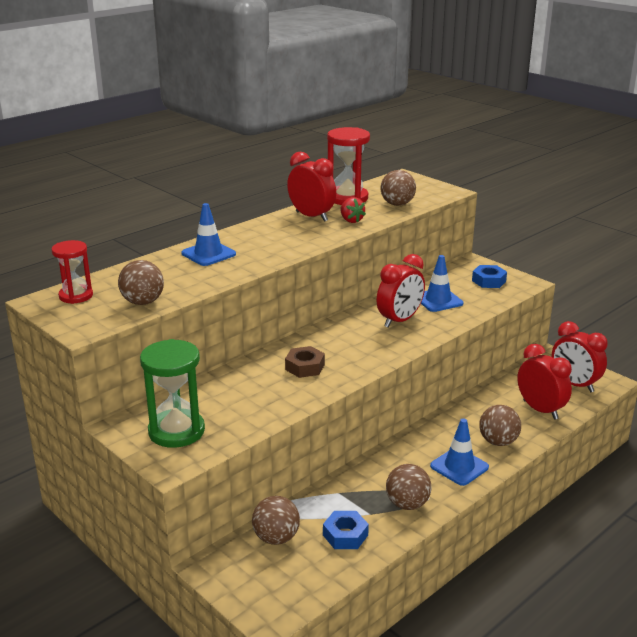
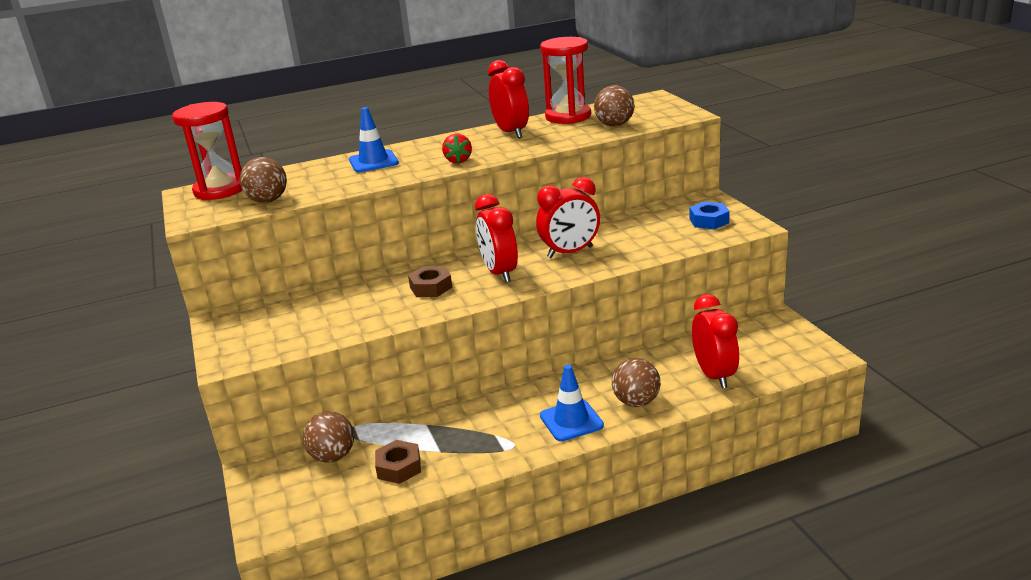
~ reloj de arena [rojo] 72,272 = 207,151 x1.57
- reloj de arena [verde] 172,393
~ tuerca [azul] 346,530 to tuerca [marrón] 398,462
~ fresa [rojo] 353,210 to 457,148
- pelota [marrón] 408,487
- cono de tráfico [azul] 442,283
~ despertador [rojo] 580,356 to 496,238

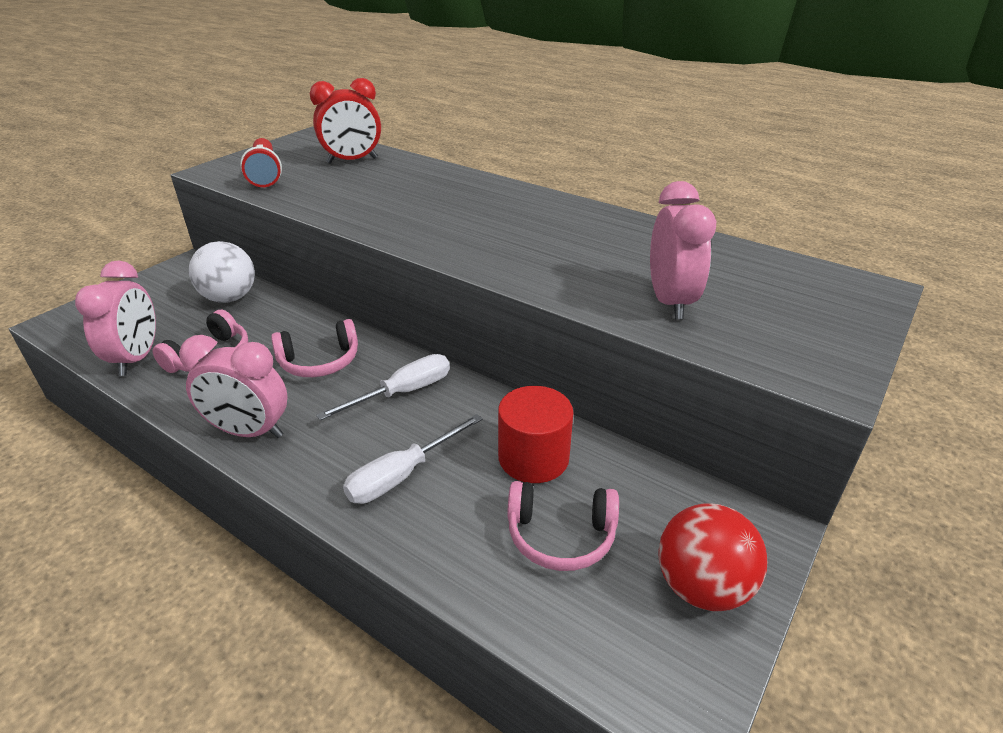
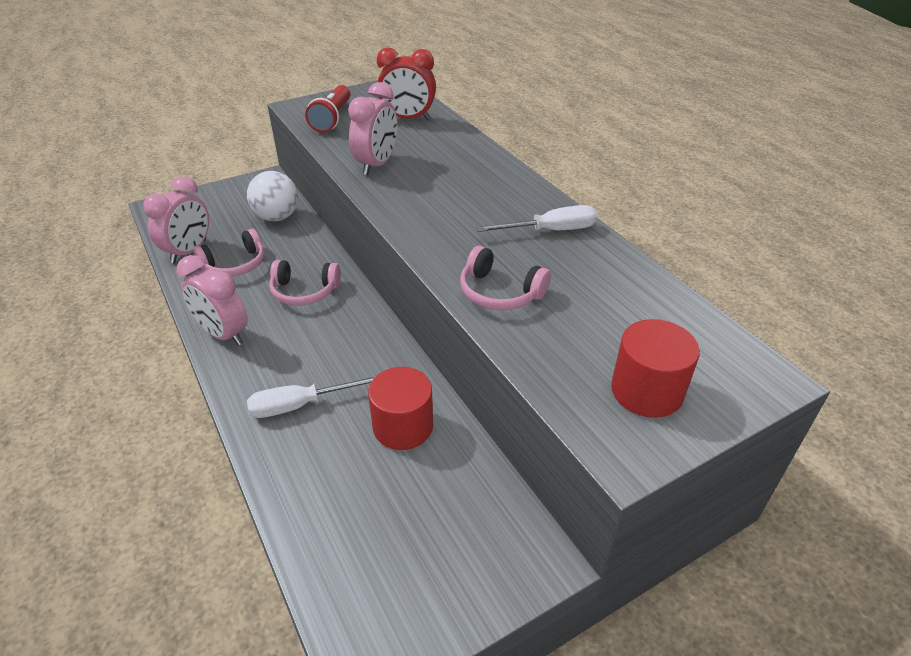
~ destornillador [blanco] 383,387 to 536,218
~ auriculares [rosa] 563,526 to 505,278
~ despertador [rosa] 683,250 to 372,128
- pelota [rojo] 712,557
+ cilindro [rojo] 655,368

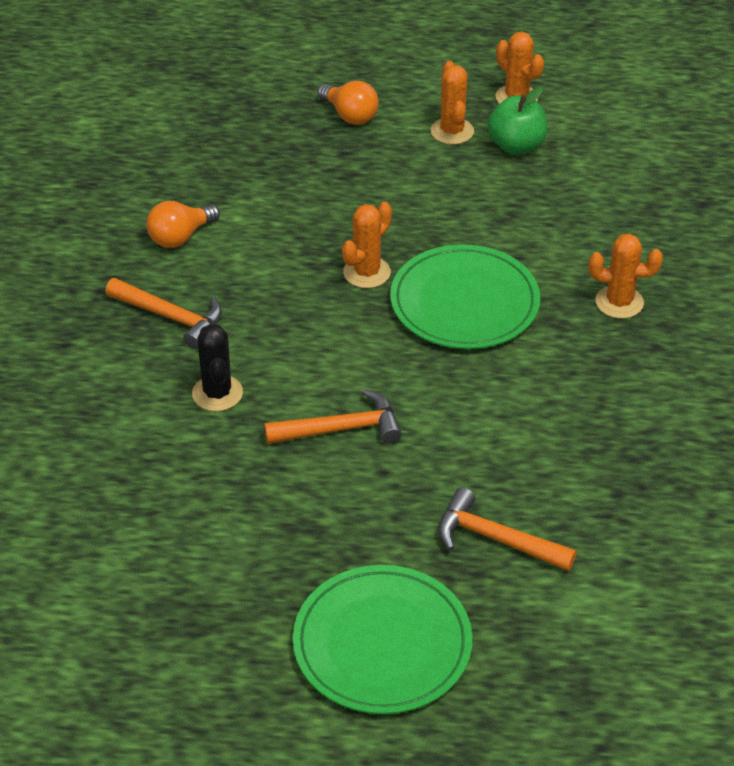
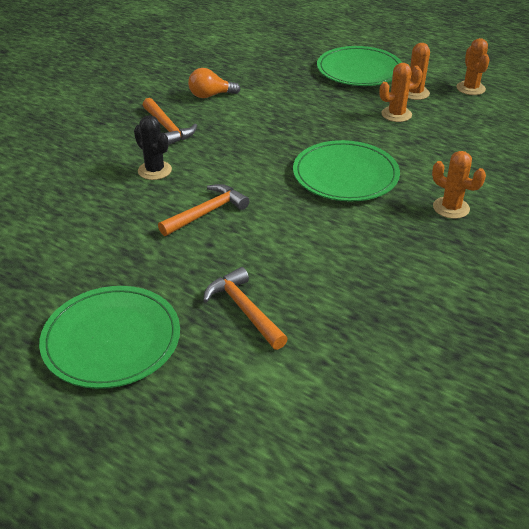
~ cactus [negro] 217,367 = 153,147 60 degrees counterclockwise
~ martillo [naranja] 333,416 = 203,210 60 degrees counterclockwise
~ bombilla [naranja] 348,103 to plato [verde] 359,66
~ cactus [naranja] 367,245 to 400,92
- manzana [verde] 517,121

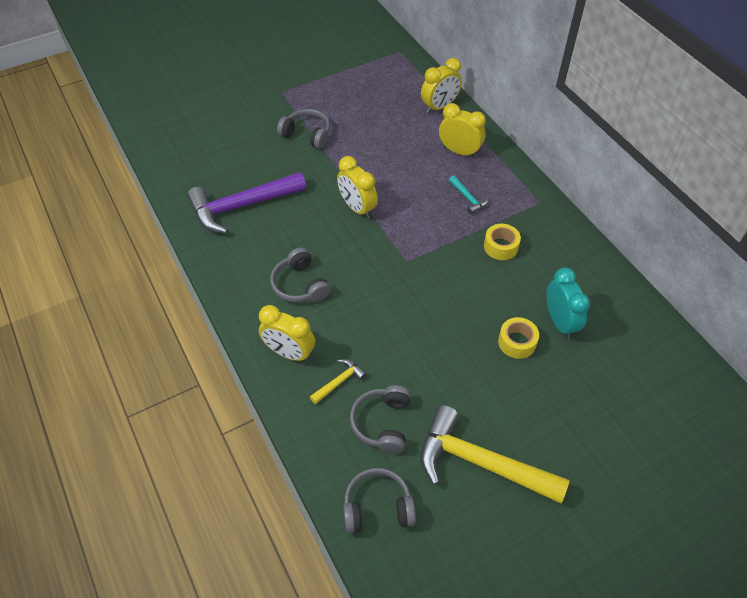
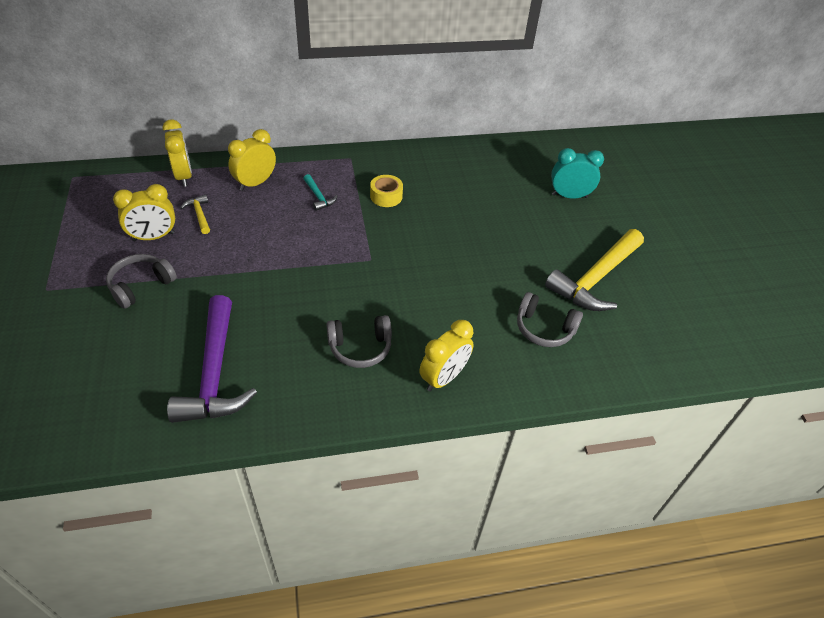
~ martillo [amarillo] 338,381 to 195,214
~ despertador [amarillo] 357,187 to 144,212
- auriculares [gris] 379,501
~ martillo [turquesa] 468,195 = 320,192 75 degrees clockwise
- cinta adhesiva [amarillo] 518,338
~ despertador [turquesa] 568,303 to 577,173

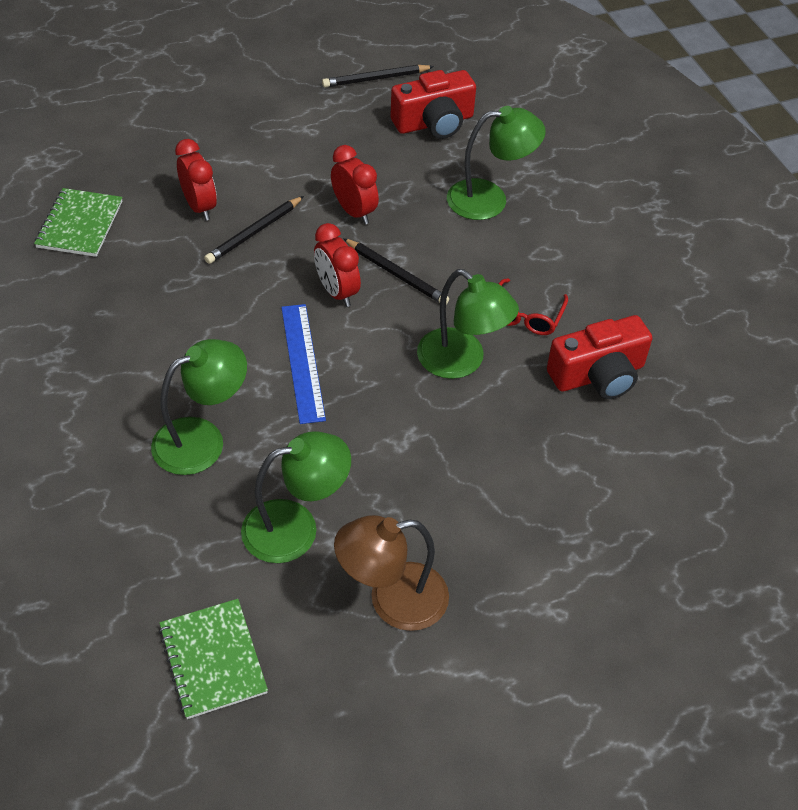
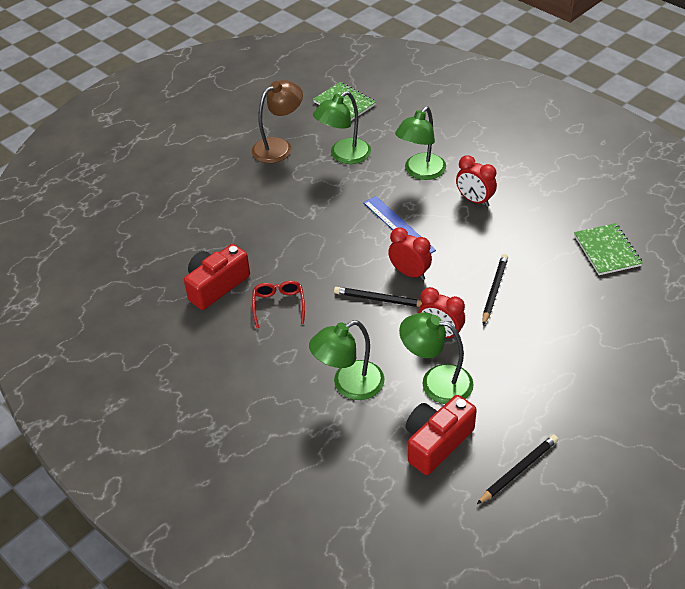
~ despertador [rojo] 196,180 to 476,181
~ lámpara [verde] 468,324 to 436,358

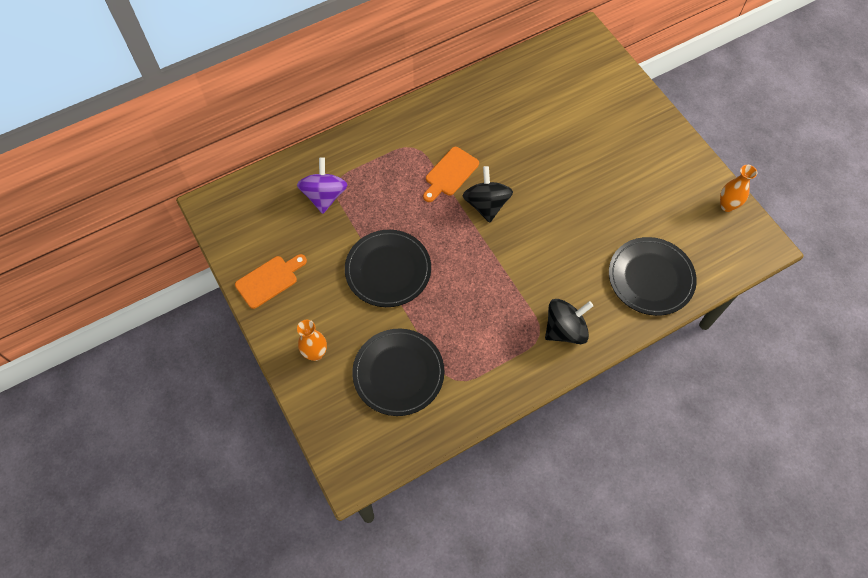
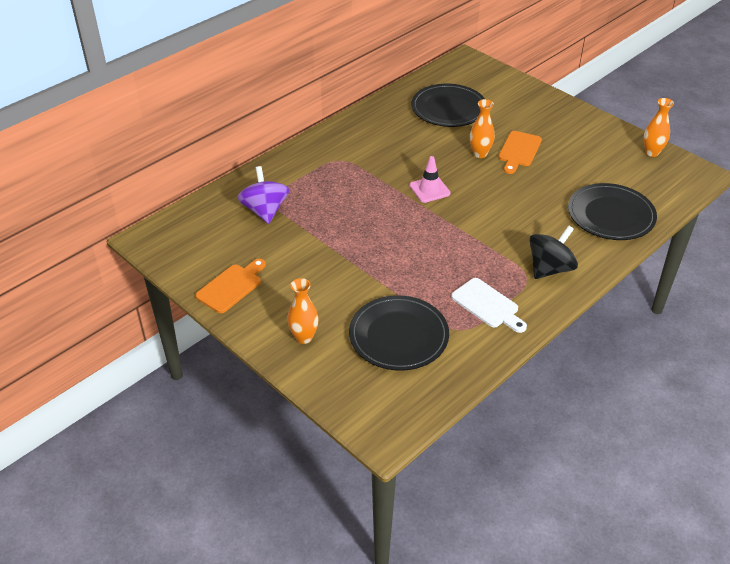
~ plato [negro] 388,268 to 448,105
~ tabla de cortar [naranja] 451,174 to 520,152
~ peonza [negro] 488,194 to cono de tráfico [rosa] 430,179
+ tabla de cortar [blanco] 489,305
+ florero [naranja] 482,128

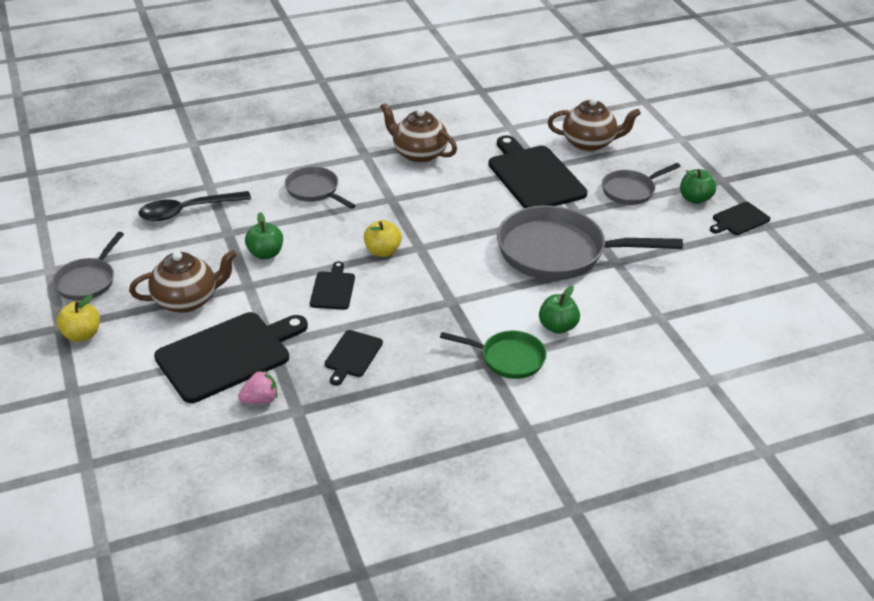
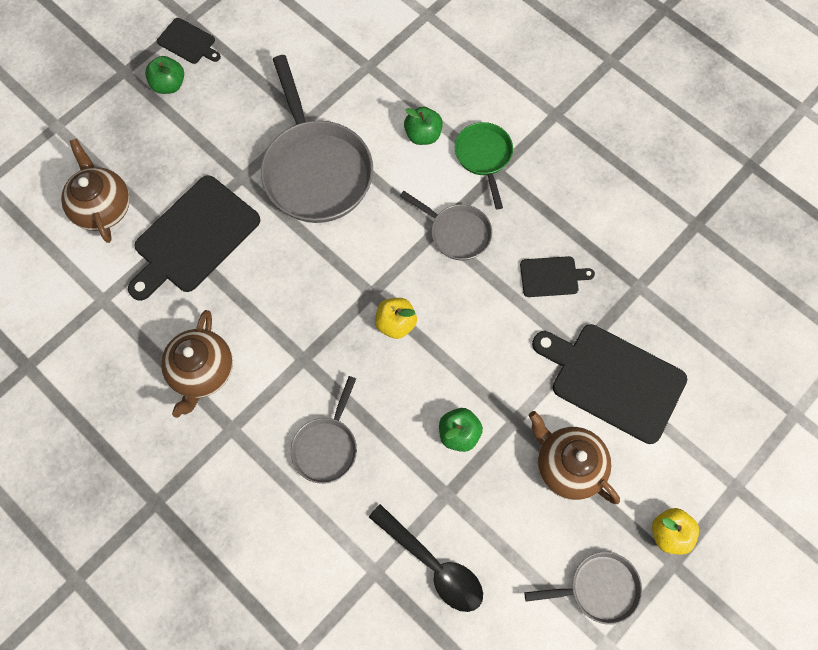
- fresa [rosa] 257,387
- tabla de cortar [negro] 332,285
~ sartén [gris] 641,184 to 446,225

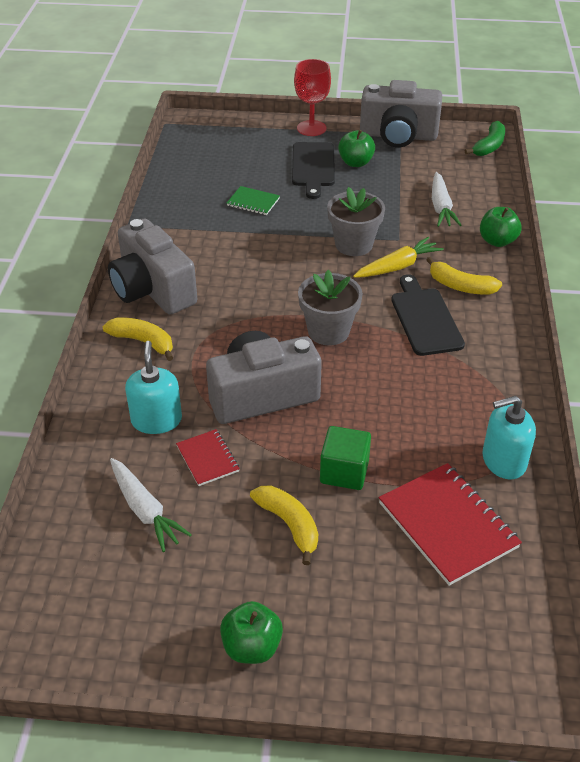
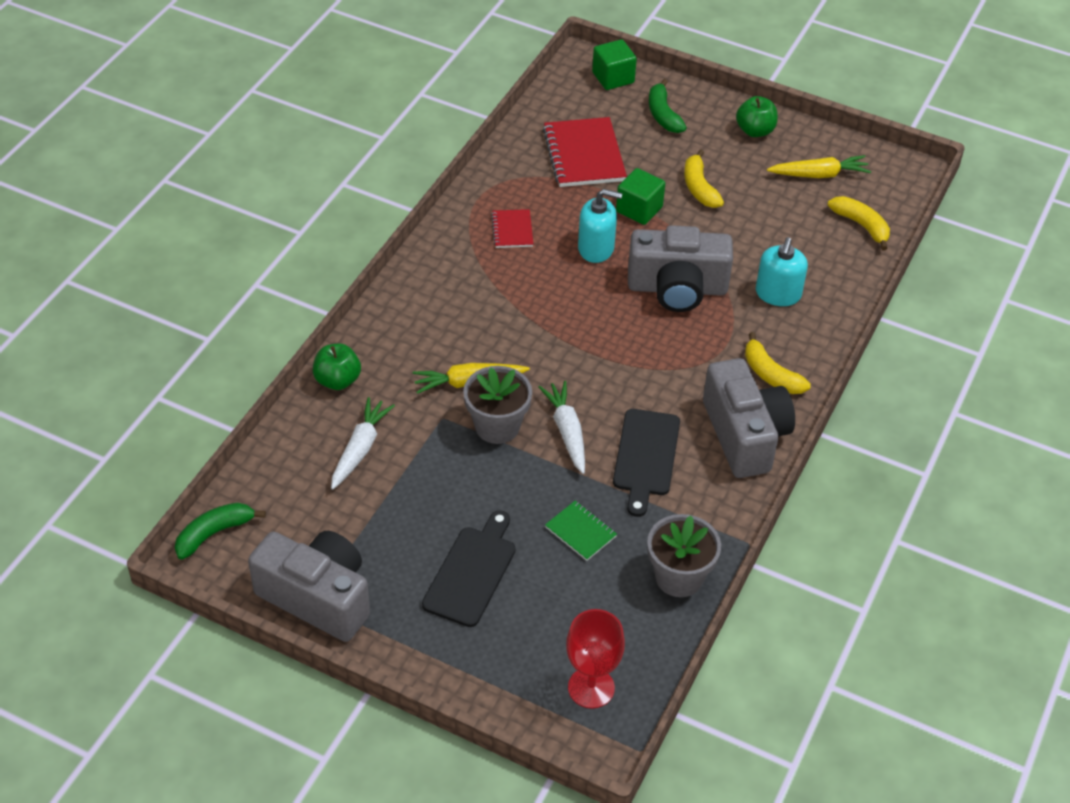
~ zanahoria [blanco] 151,505 to 561,427
~ cuaderno [rojo] 208,457 to 512,228
~ copa [rojo] 312,97 to 595,659
~ maceta [gris] 330,308 to 684,555
- manzana [verde] 356,148
~ tabla de cortar [negro] 428,315 to 646,463
~ plátano [amarillo] 464,276 to 859,223
~ dispensador de jabón [turquesa] 509,438 to 600,226
+ cubo [verde] 614,64
+ plátano [verde] 668,106
+ zanahoria [amarillo] 819,166

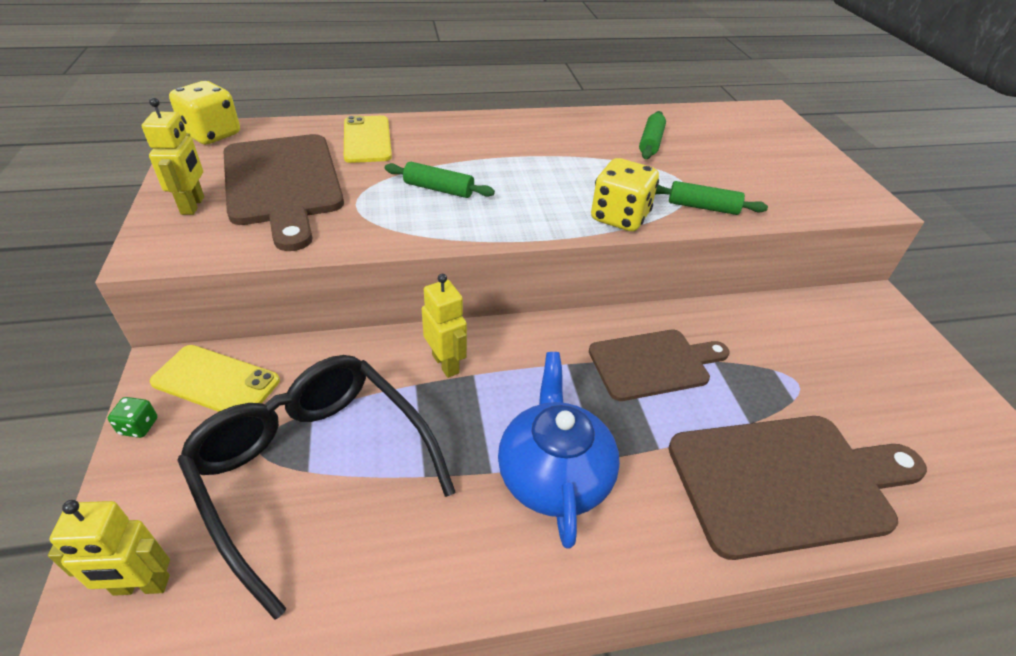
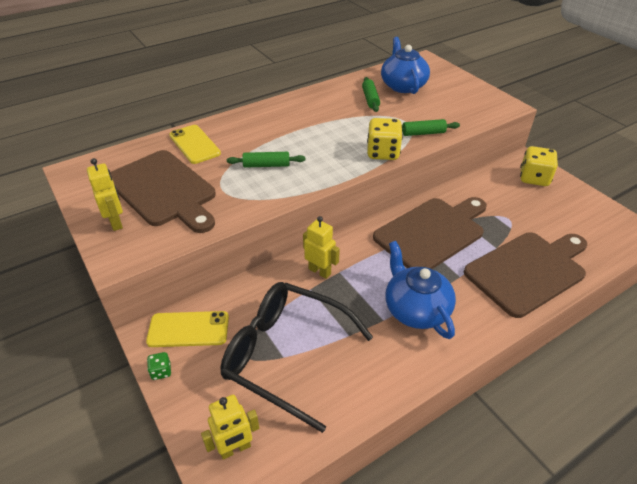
~ dado [amarillo] 204,113 to 539,166
~ tabla de cortar [marrón] 659,365 = 430,233 x1.53
+ tetera [azul] 405,65

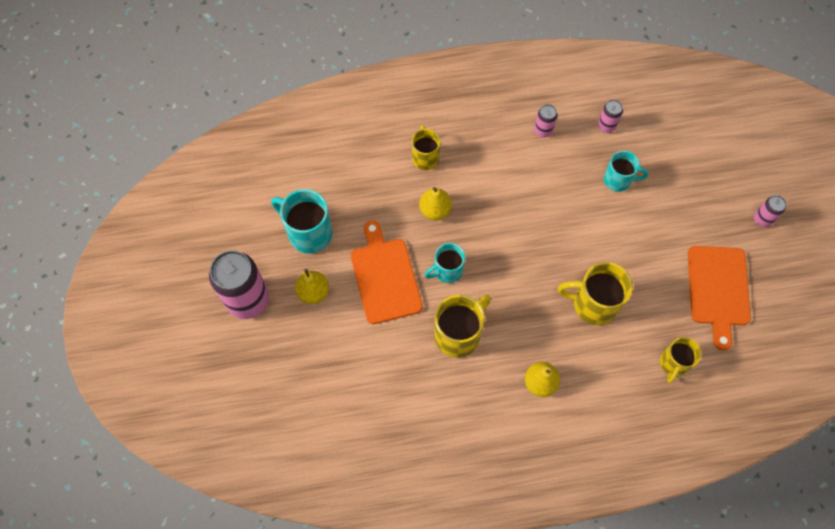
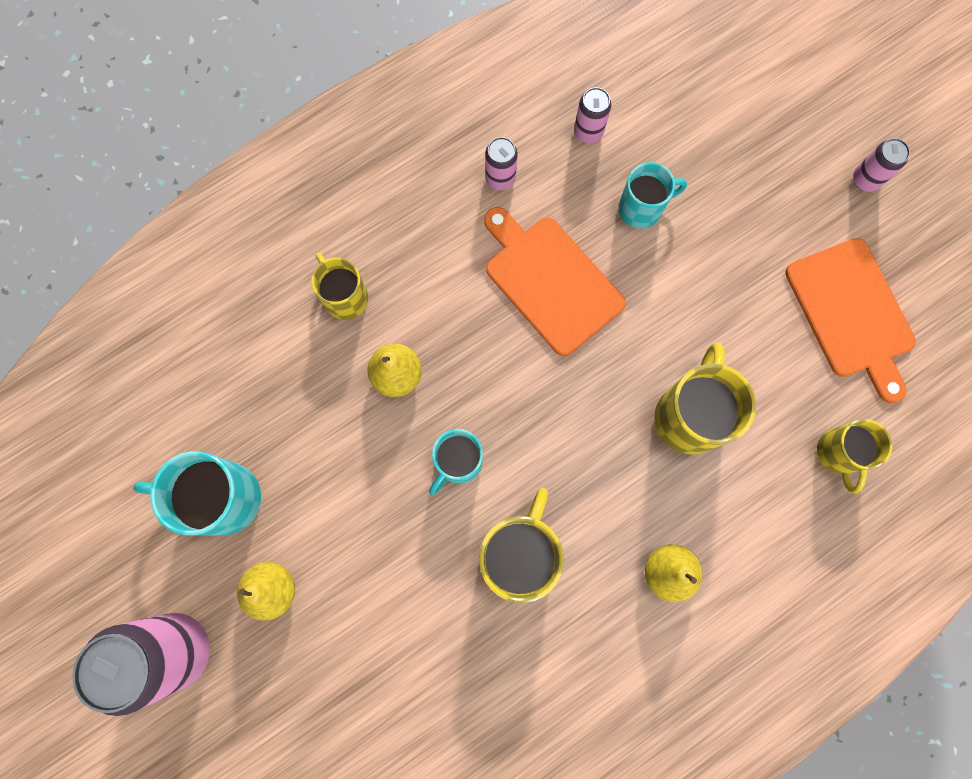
~ tabla de cortar [naranja] 387,272 to 555,281
~ taza [amarillo] 595,293 = 705,398 120 degrees clockwise

